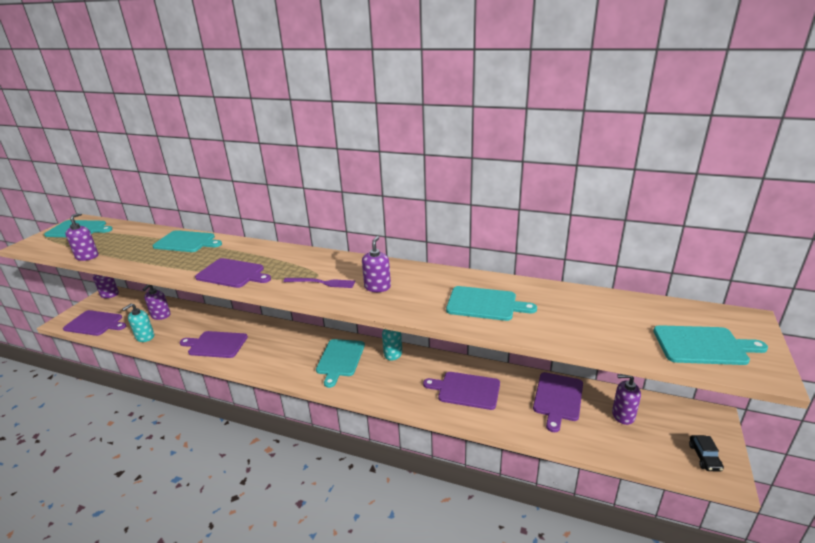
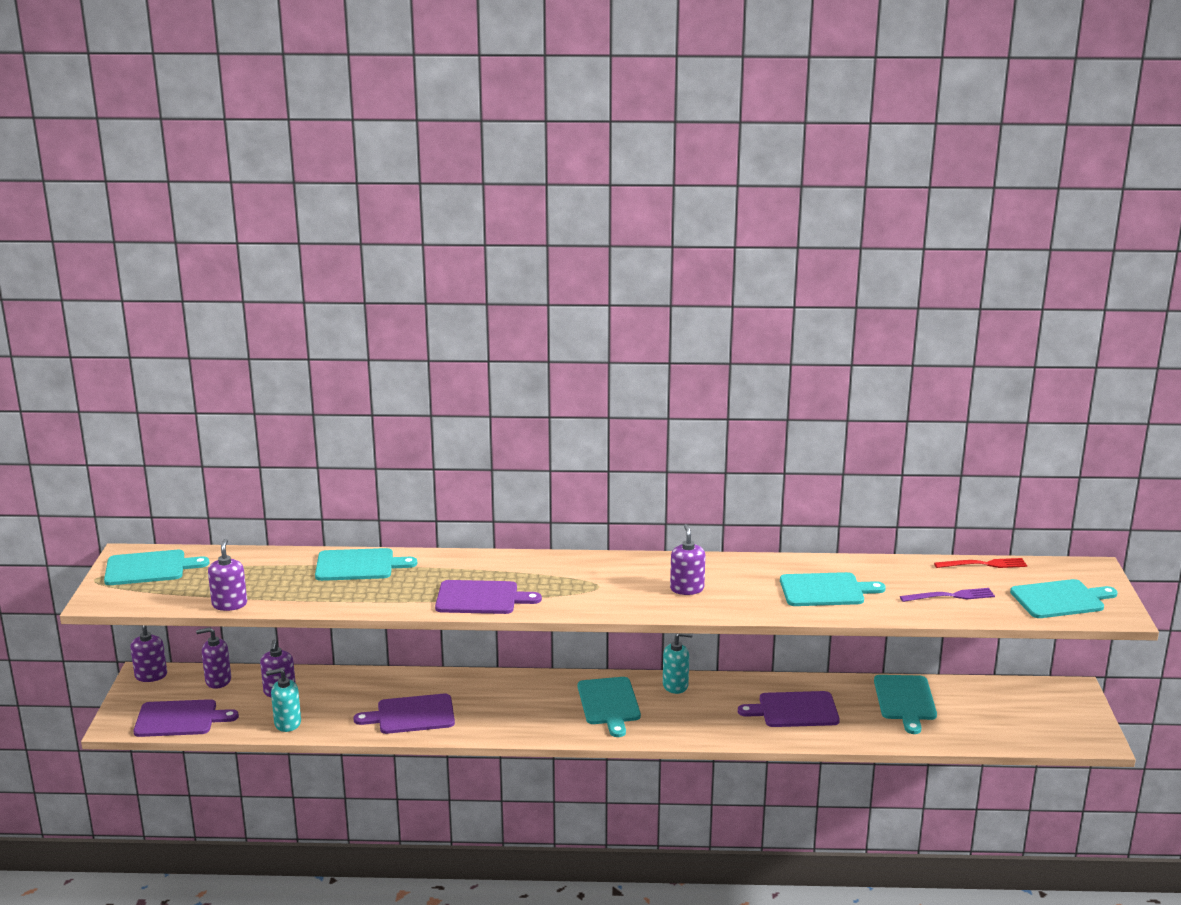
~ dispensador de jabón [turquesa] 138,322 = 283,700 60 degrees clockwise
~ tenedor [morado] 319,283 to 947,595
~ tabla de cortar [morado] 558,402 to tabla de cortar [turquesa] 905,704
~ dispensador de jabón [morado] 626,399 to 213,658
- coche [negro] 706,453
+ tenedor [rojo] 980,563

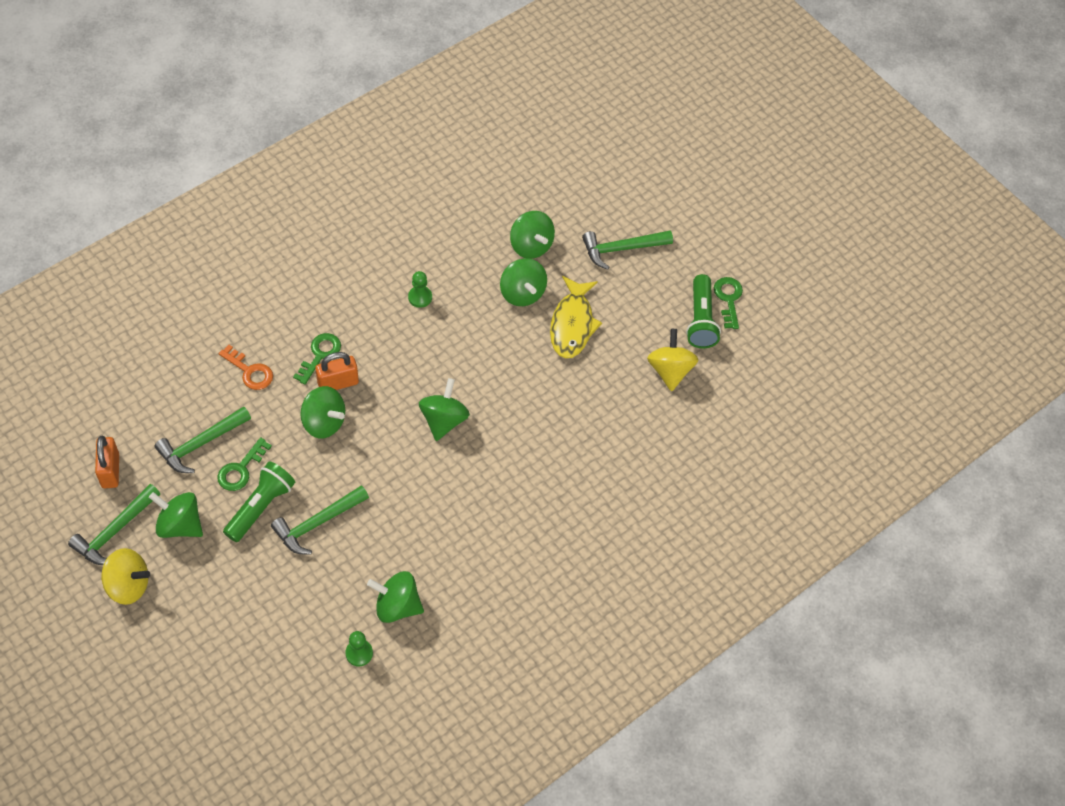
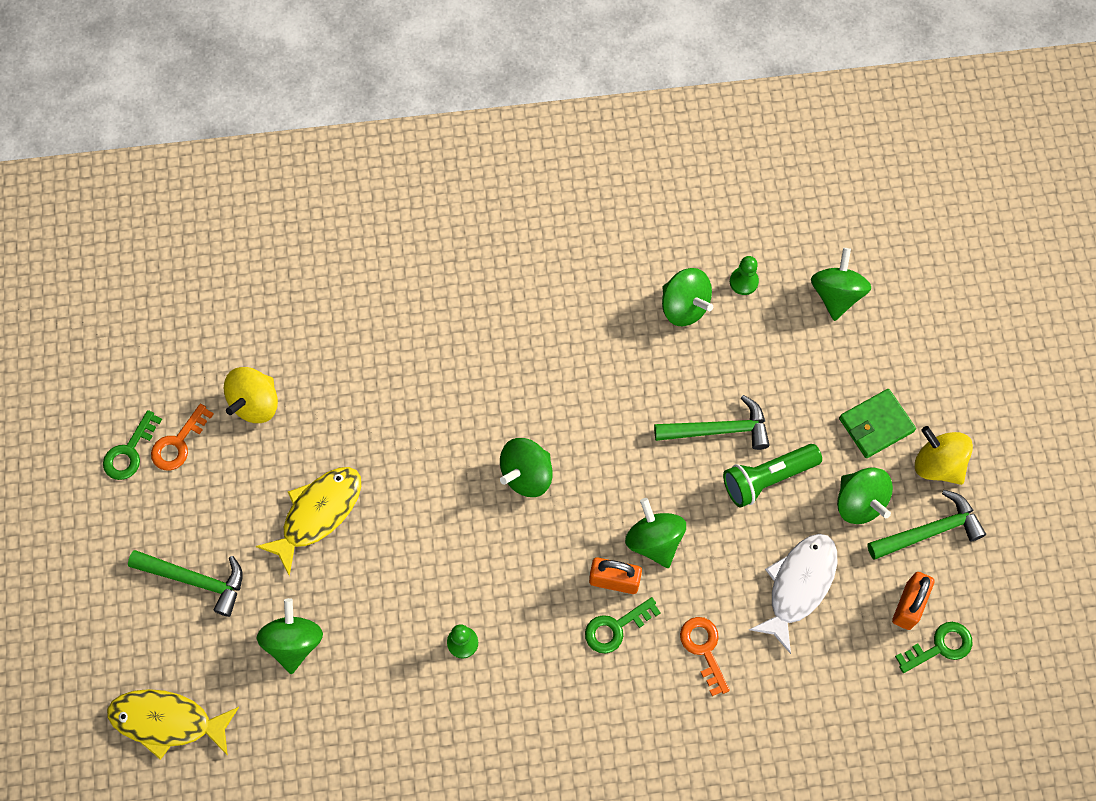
~ martillo [verde] 203,439 to pez [blanco] 793,594
~ llave [verde] 244,464 to 934,647
~ peonza [verde] 523,282 to 841,284
~ lámpara de mano [verde] 703,311 to llave [naranja] 182,436
+ pez [amarillo] 173,724
+ cartera [verde] 877,423

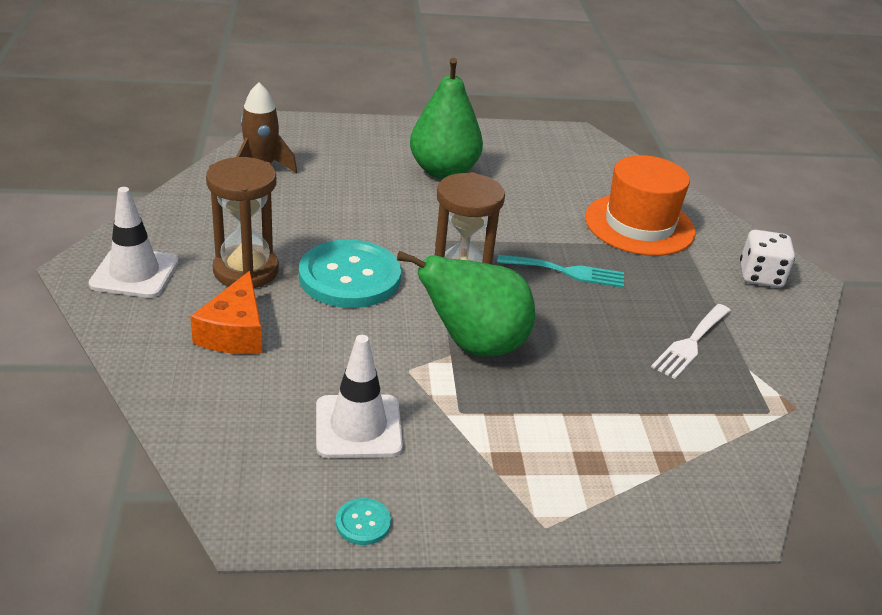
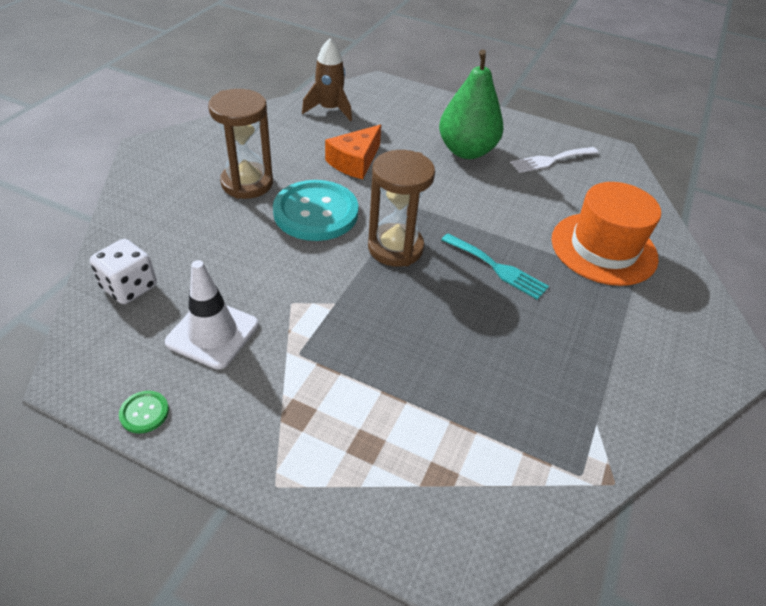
- cono de tráfico [blanco] 133,242
~ queso [naranja] 226,312 to 353,151
~ botón [turquesa] 363,521 to botón [verde] 144,412
- pera [verde] 466,304
~ tenedor [blanco] 691,341 to 554,160
~ dado [blanco] 767,258 to 123,271

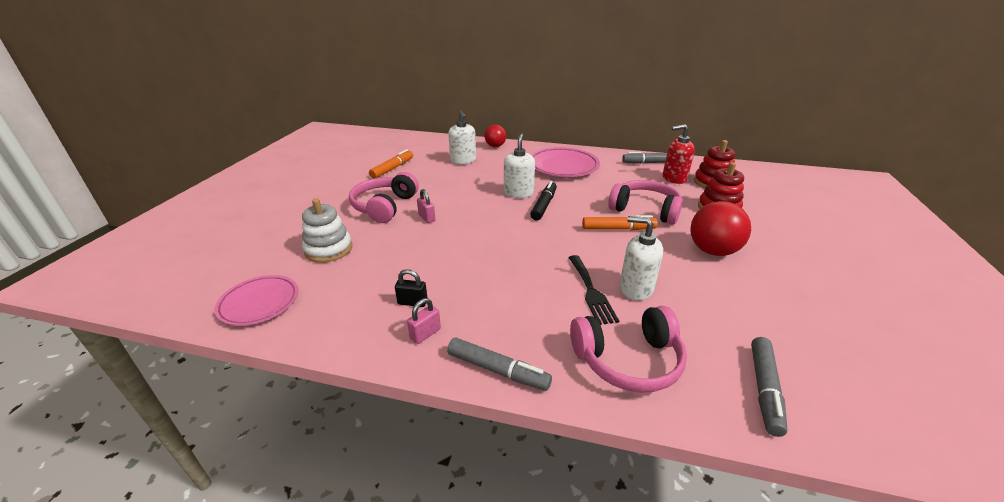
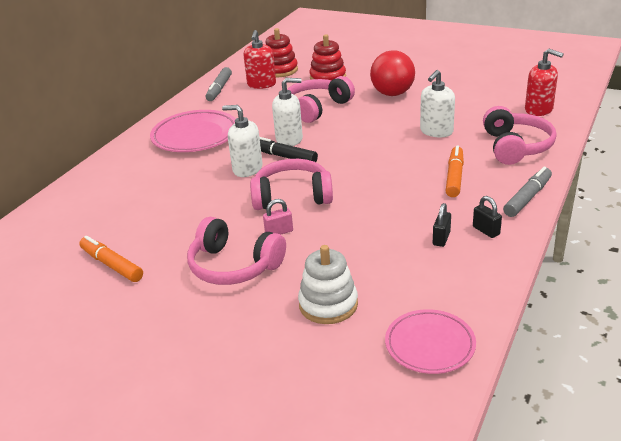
~ candado [rosa] 424,321 to candado [negro] 487,217
~ dispensador de jabón [blanco] 462,137 to 287,112
- pelota [rojo] 495,136
- tenedor [negro] 593,290
~ rotulador [naranja] 620,222 to 455,171
~ rotulador [gris] 769,387 to dispensador de jabón [rojo] 544,82
+ auriculares [rosa] 291,184

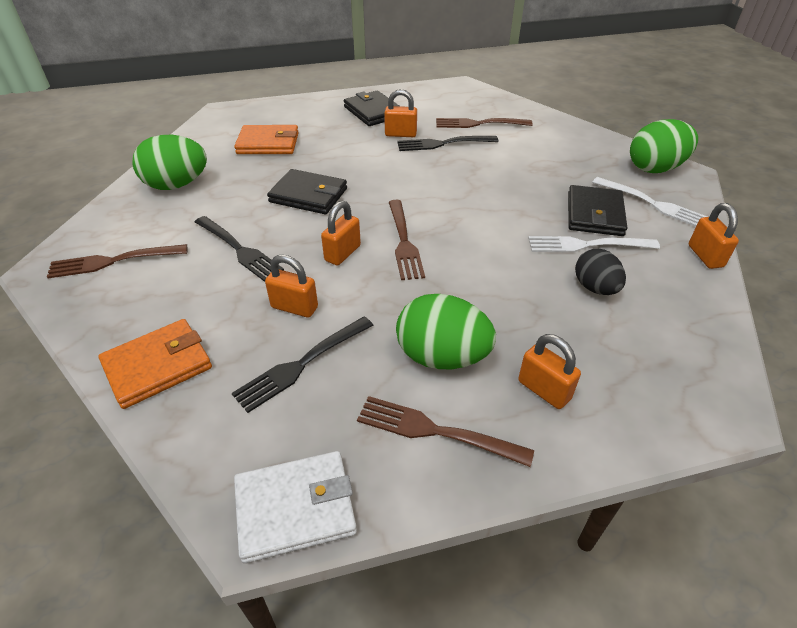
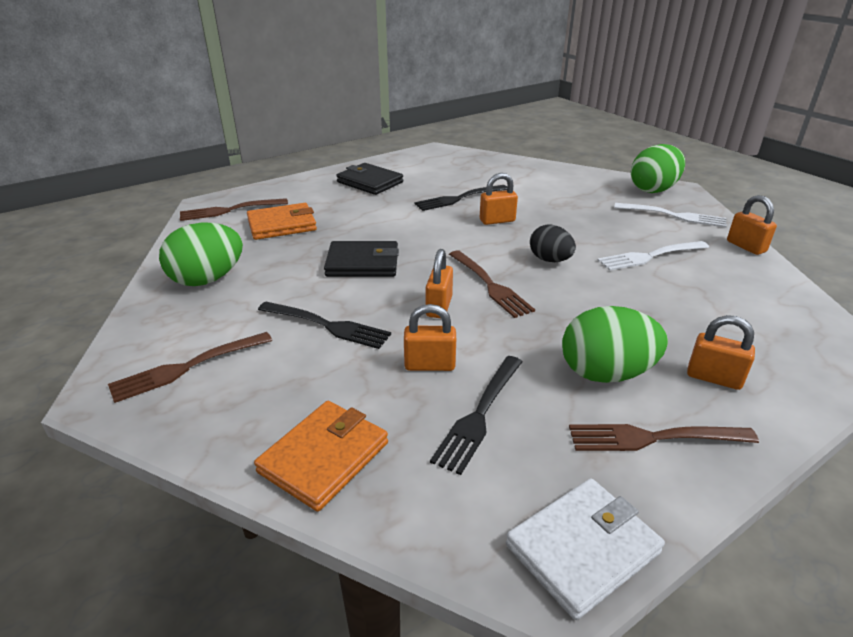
~ candado [naranja] 400,113 to 499,199
~ tenedor [marrón] 484,123 to 234,209
- cartera [negro] 597,210
~ huevo [negro] 600,272 to 553,243

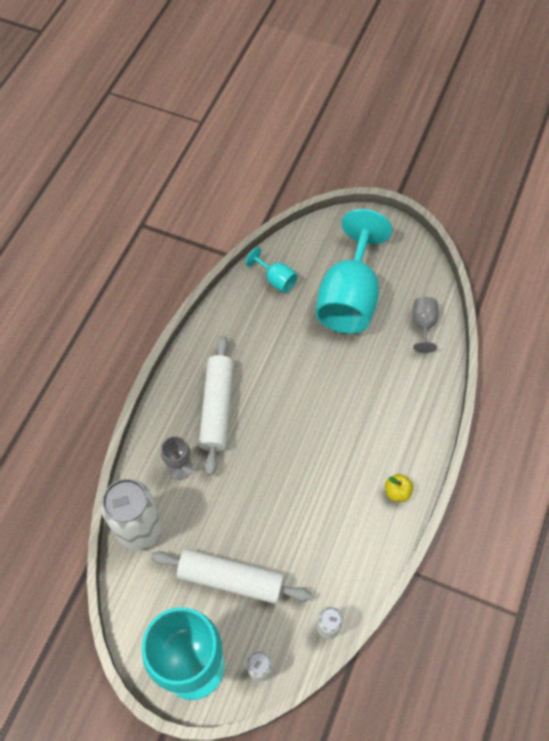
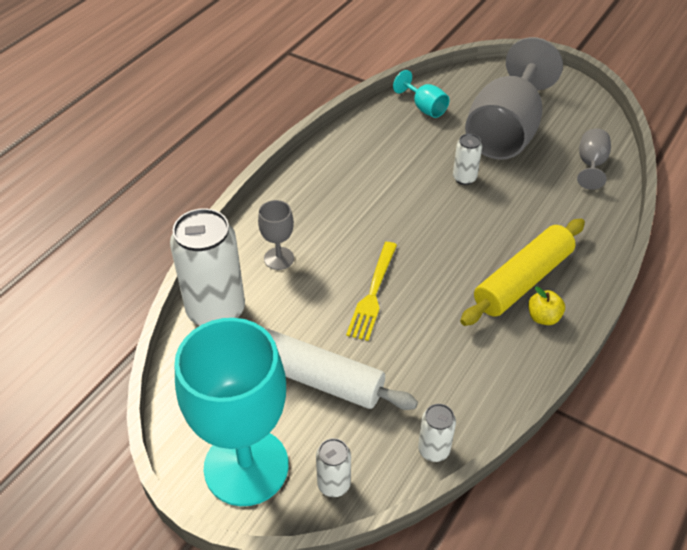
- rodillo [blanco] 216,405
~ copa [turquesa] 354,271 to copa [gris] 514,98
+ tenedor [amarillo] 371,291
+ lata [blanco] 467,159
+ rodillo [amarillo] 522,272

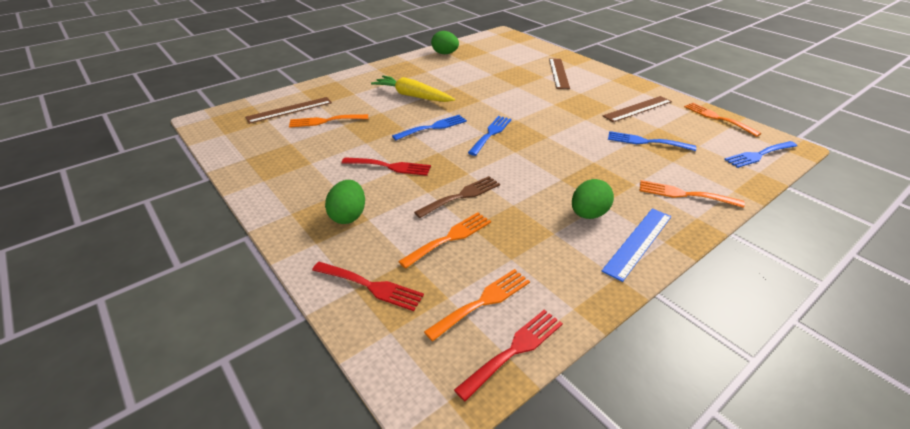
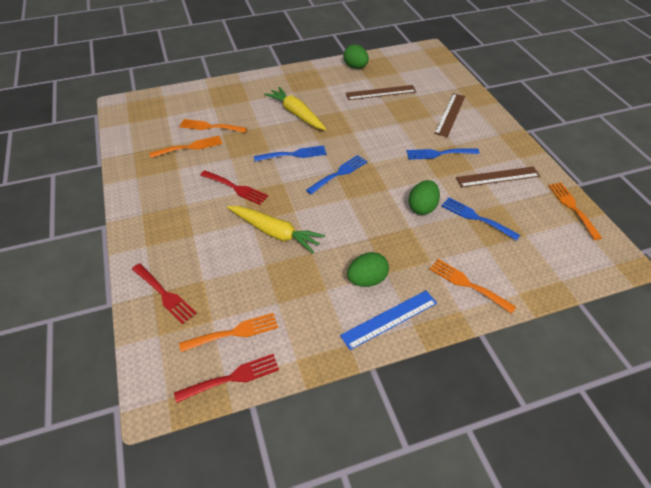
~ regla [marrón] 288,110 to 381,92
~ huevo [verde] 345,202 to 424,197
~ tenedor [naranja] 444,240 to 185,147
~ tenedor [marrón] 457,197 to zanahoria [amarillo] 276,229
~ tenedor [azul] 760,154 to 443,154

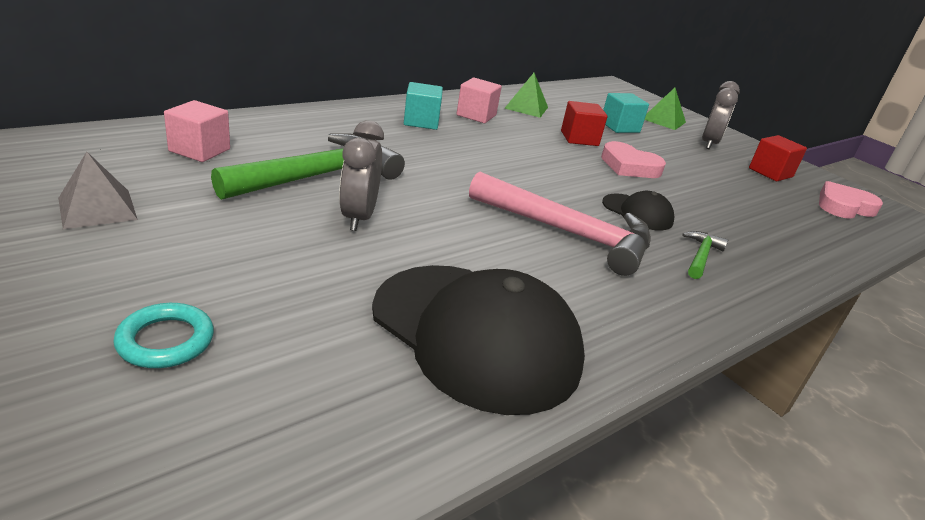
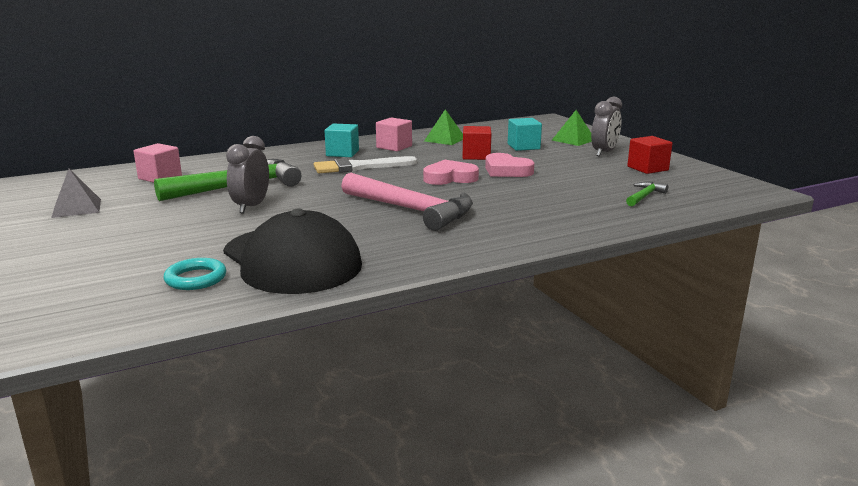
~ anillo [turquesa] 163,335 to 195,274
- gorra [negro] 638,210
~ martillo [verde] 705,255 to 647,194
~ corazón [rosa] 851,200 to 451,172
+ pincel [blanco] 365,164

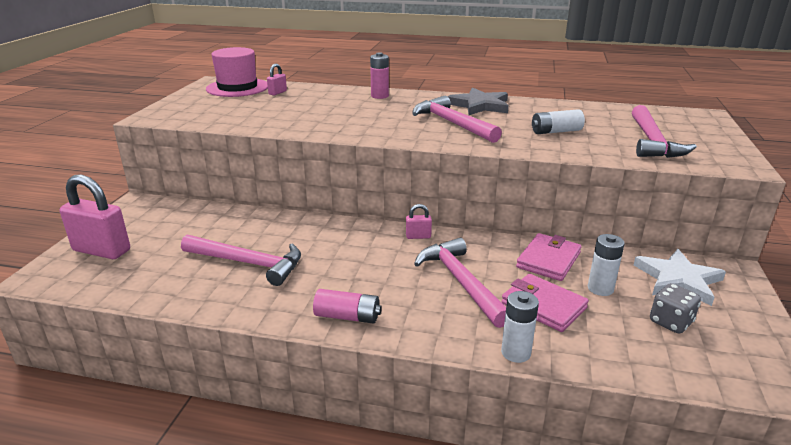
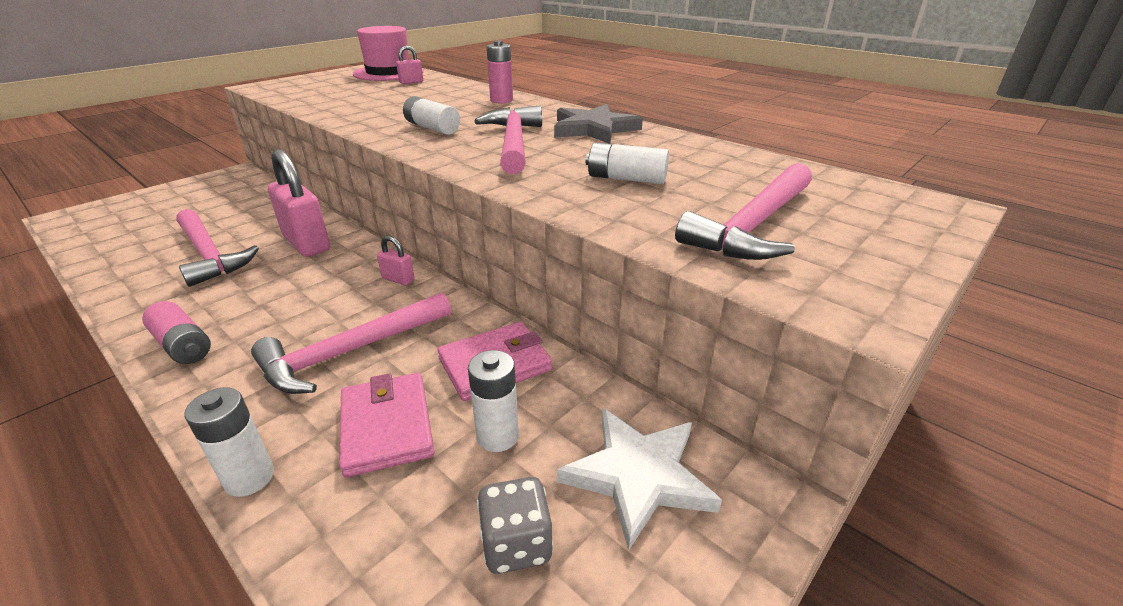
~ candado [rosa] 95,216 to 299,203
~ martillo [rosa] 460,283 = 351,343 135 degrees counterclockwise
+ pila [blanco] 431,115

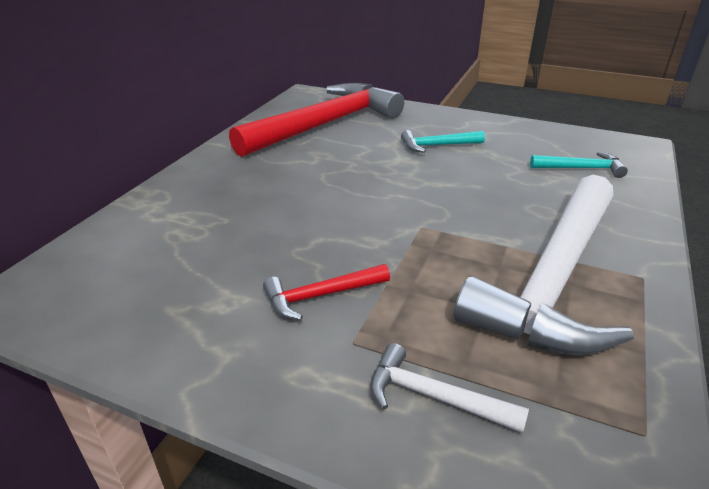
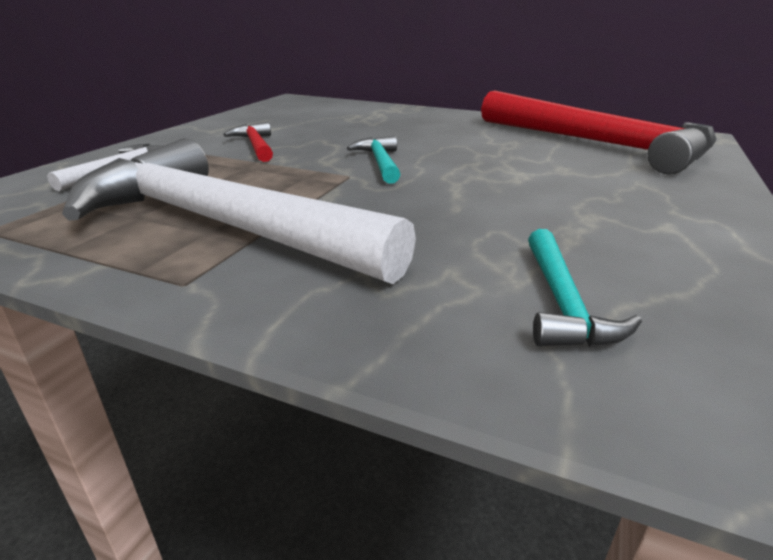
~ martillo [turquesa] 443,141 to 374,160

